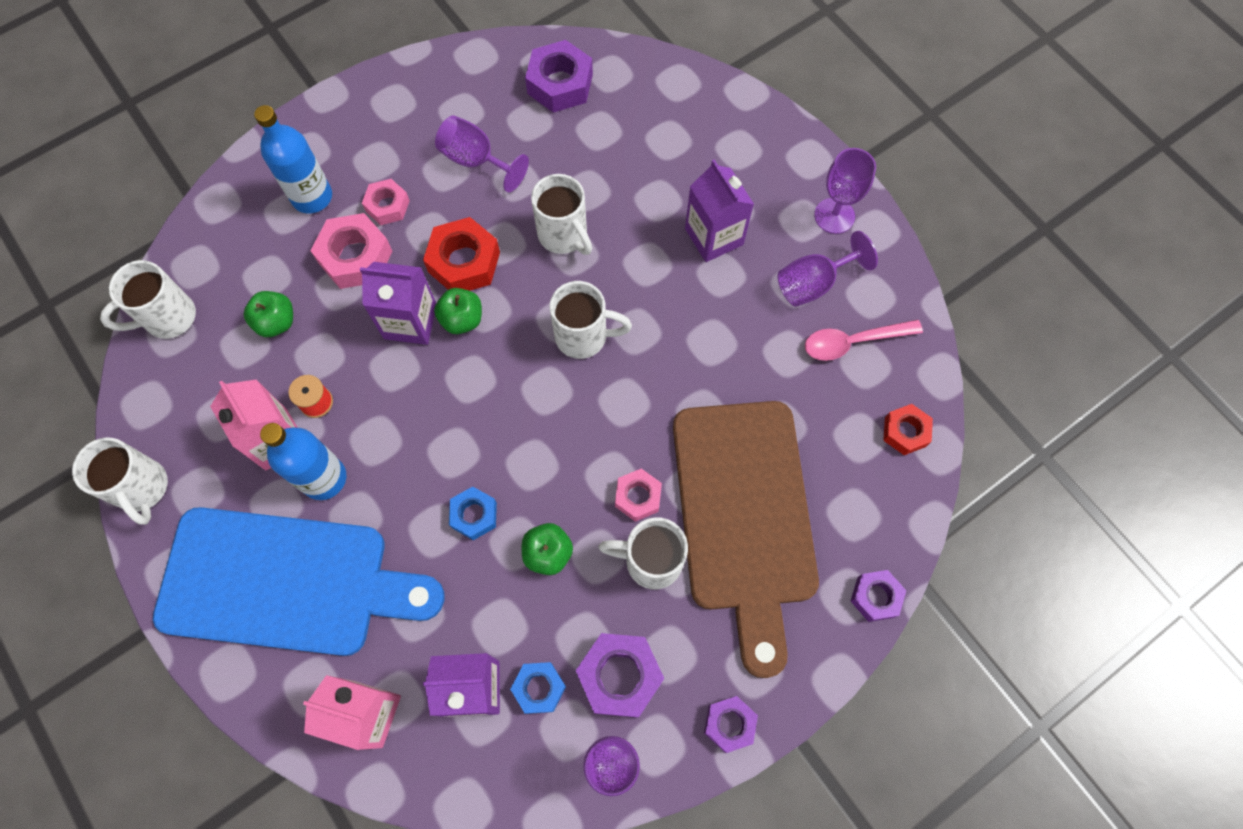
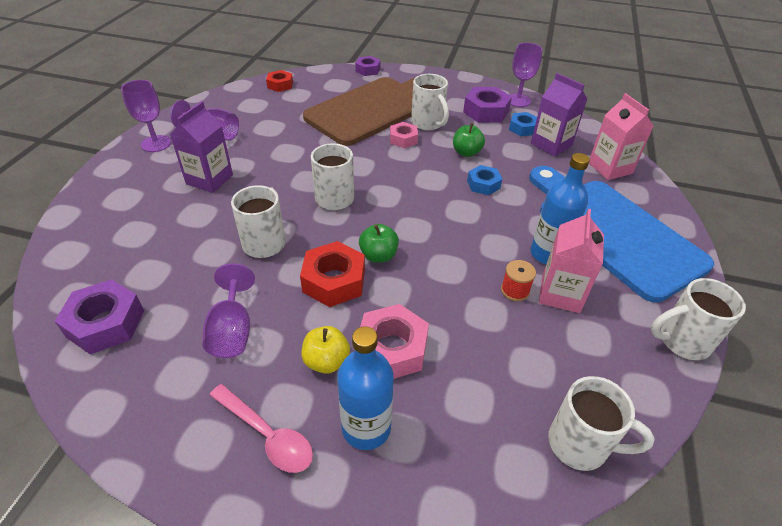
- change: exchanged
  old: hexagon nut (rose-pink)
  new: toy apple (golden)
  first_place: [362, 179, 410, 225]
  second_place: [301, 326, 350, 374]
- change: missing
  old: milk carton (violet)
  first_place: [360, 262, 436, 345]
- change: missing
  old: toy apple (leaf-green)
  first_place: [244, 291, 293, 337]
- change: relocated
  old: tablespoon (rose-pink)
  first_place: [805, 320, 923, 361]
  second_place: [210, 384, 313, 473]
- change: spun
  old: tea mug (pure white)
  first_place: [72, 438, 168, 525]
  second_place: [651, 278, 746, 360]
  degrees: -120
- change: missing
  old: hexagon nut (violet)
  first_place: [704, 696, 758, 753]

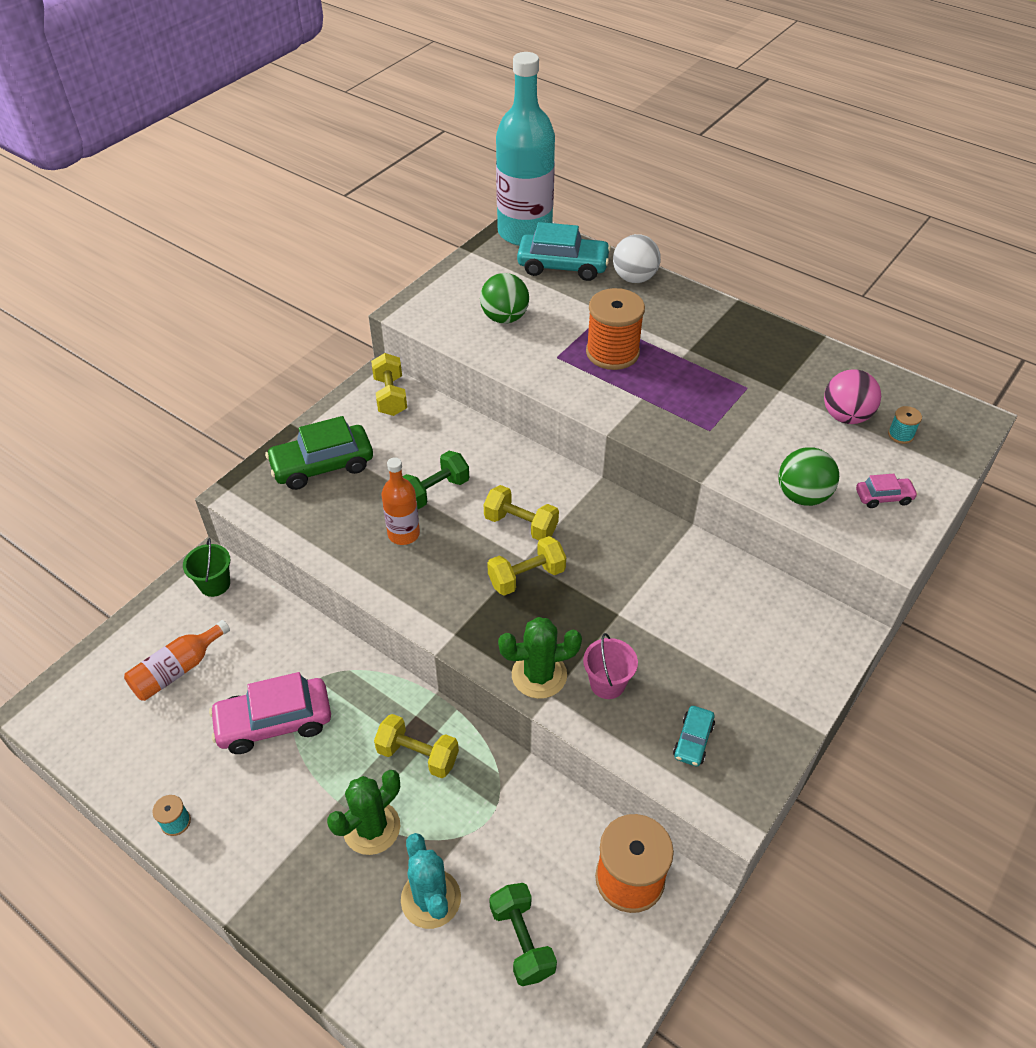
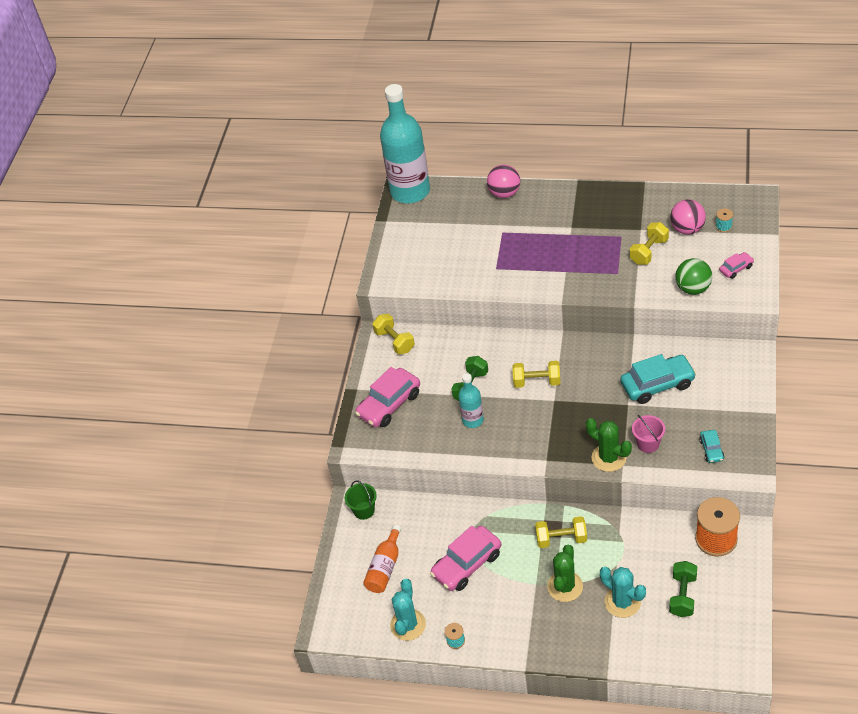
- change: relocated
  old: automobile (teal)
  first_place: [517, 222, 611, 281]
  second_place: [621, 354, 696, 404]
- change: colour
  old: ball (pure white)
  new: ball (rose-pink)
  first_place: [613, 234, 661, 283]
  second_place: [487, 165, 520, 198]
- change: missing
  old: ball (leaf-green)
  first_place: [480, 273, 529, 324]
- change: missing
  old: reel of thread (orange-coloured)
  first_place: [586, 288, 645, 370]
- change: colour
  old: automobile (leaf-green)
  new: automobile (rose-pink)
  first_place: [265, 416, 373, 490]
  second_place: [355, 367, 420, 427]
- change: colour
  old: drink bottle (orange-coloured)
  new: drink bottle (teal)
  first_place: [382, 457, 420, 545]
  second_place: [458, 373, 484, 428]
- change: relocated
  old: hand weight (golden)
  first_place: [487, 536, 566, 596]
  second_place: [630, 222, 669, 265]
- change: spun
  old: prickly plant (leaf-green)
  first_place: [498, 617, 582, 699]
  second_place: [586, 418, 632, 472]
  degrees: 75
- change: spun
  old: hand weight (leaf-green)
  first_place: [489, 883, 557, 986]
  second_place: [669, 561, 697, 617]
  degrees: 60
- change: appeared
  new: prickly plant (teal)
  second_place: [390, 579, 426, 641]

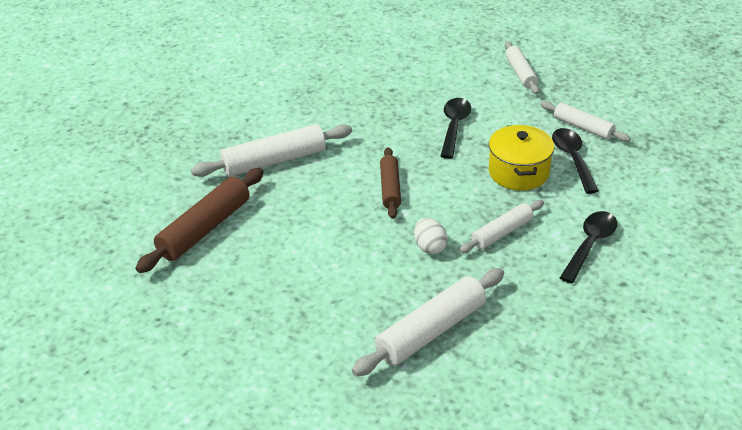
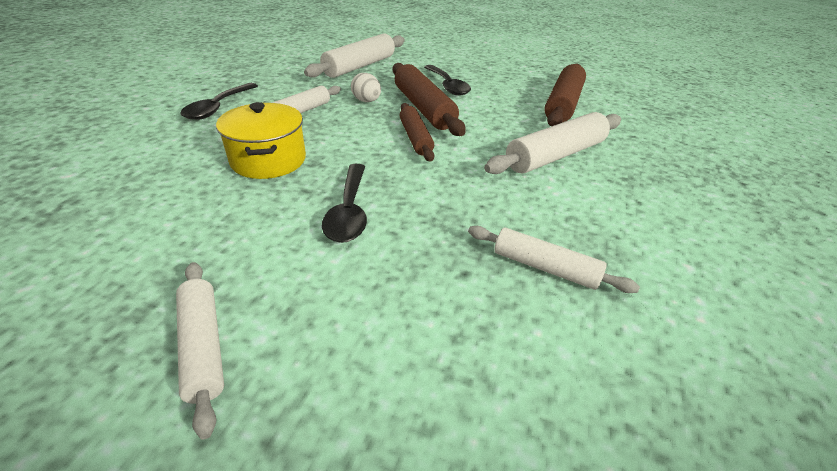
- change: relocated
  old: rolling pin (pure white)
  first_place: [540, 101, 631, 142]
  second_place: [468, 226, 640, 293]
- change: relocated
  old: tablespoon (jet-black)
  first_place: [552, 128, 598, 194]
  second_place: [424, 65, 471, 96]
- change: appeared
  new: rolling pin (dark brown)
  second_place: [393, 63, 466, 136]

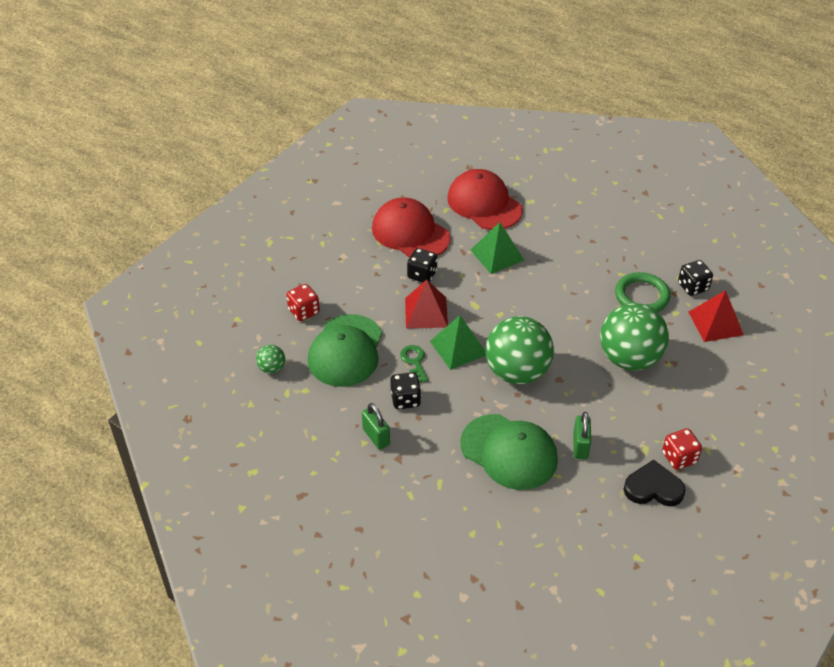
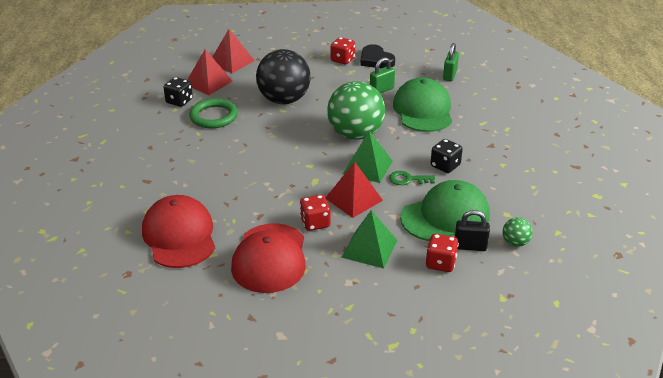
- change: spun
  old: cap (crimson)
  first_place: [447, 169, 523, 230]
  second_place: [142, 195, 215, 268]
  degrees: 150
- change: relocated
  old: pyramid shape (leaf-green)
  first_place: [471, 222, 525, 274]
  second_place: [341, 210, 397, 268]
- change: colour
  old: game die (jet-black)
  new: game die (crimson)
  first_place: [407, 248, 437, 283]
  second_place: [300, 195, 330, 231]
- change: colour
  old: ball (leaf-green)
  new: ball (jet-black)
  first_place: [600, 303, 669, 371]
  second_place: [256, 49, 311, 104]
- change: spun
  old: key (leaf-green)
  first_place: [400, 345, 428, 383]
  second_place: [389, 171, 435, 185]
  degrees: 60
- change: relocated
  old: lock (leaf-green)
  first_place: [362, 403, 390, 450]
  second_place: [443, 43, 459, 81]
- change: appeared
  new: pyramid shape (crimson)
  second_place: [213, 29, 255, 73]
- change: appeared
  new: lock (jet-black)
  second_place: [455, 210, 490, 251]

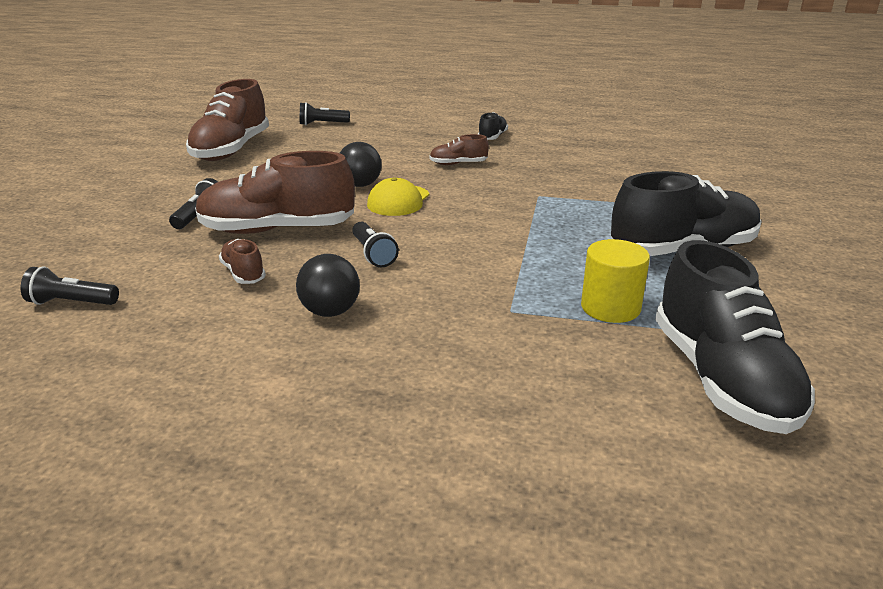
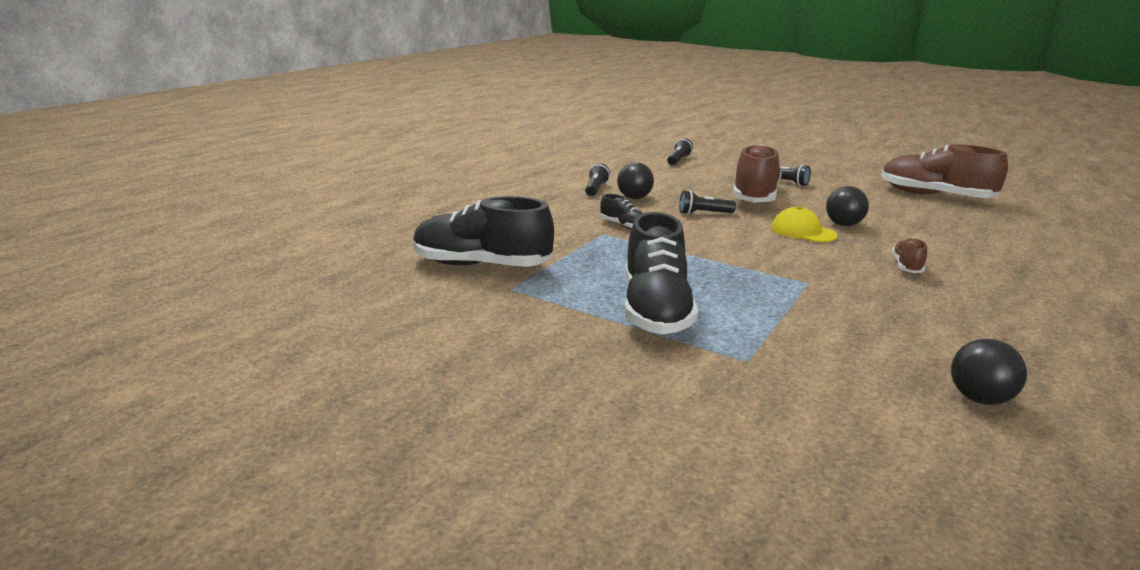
- change: relocated
  old: torch (jet-black)
  first_place: [300, 102, 350, 125]
  second_place: [585, 163, 610, 196]
- change: relocated
  old: lace-up shoe (jet-black)
  first_place: [478, 112, 508, 140]
  second_place: [600, 194, 643, 229]
- change: missing
  old: lace-up shoe (dark brown)
  first_place: [219, 239, 266, 284]
- change: missing
  old: cylinder shape (golden)
  first_place: [581, 239, 650, 323]
- change: appeared
  new: ball (jet-black)
  second_place: [951, 339, 1027, 405]

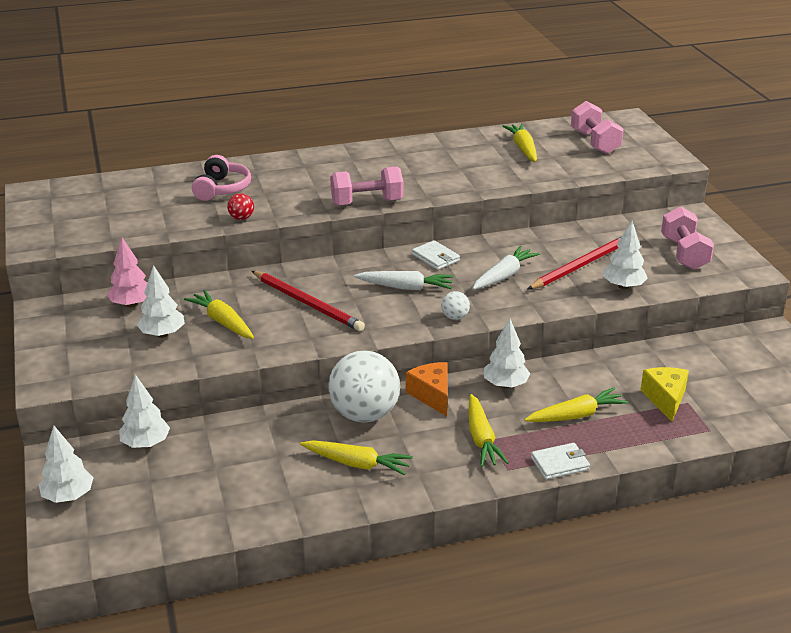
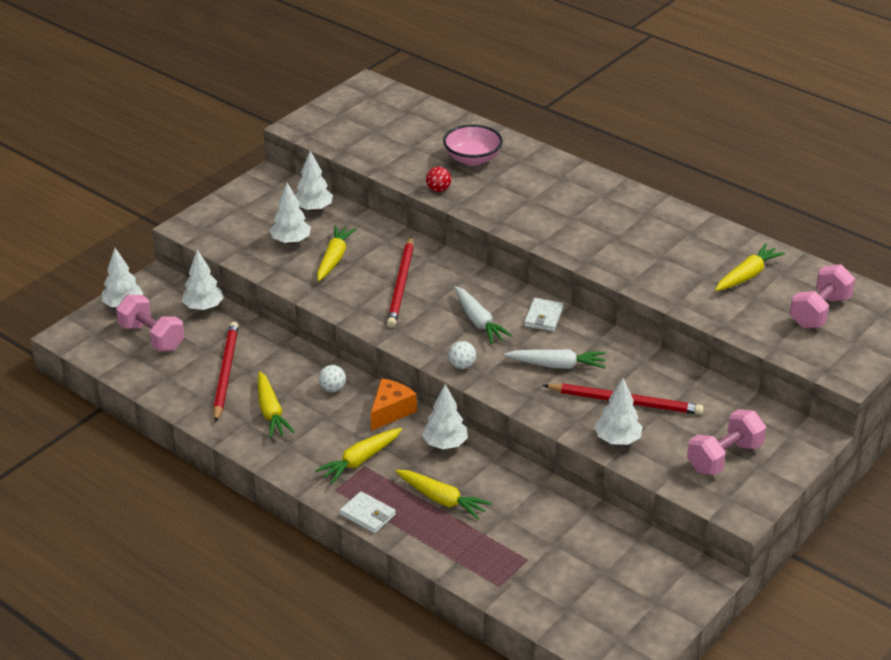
- change: exchanged
  old: headset (rose-pink)
  new: bowl (rose-pink)
  first_place: [192, 155, 251, 201]
  second_place: [443, 124, 503, 166]
- change: relocated
  old: hand weight (rose-pink)
  first_place: [330, 166, 403, 206]
  second_place: [116, 295, 185, 351]
- change: colour
  old: tree (rose-pink)
  new: tree (pure white)
  first_place: [107, 237, 147, 307]
  second_place: [295, 151, 333, 212]
- change: size
  old: ball (pure white)
  first_place: [328, 350, 400, 423]
  second_place: [319, 365, 346, 392]
  factor: 0.42
- change: missing
  old: piece of cheese (golden)
  first_place: [640, 367, 689, 422]
- change: appeared
  new: pencil (crimson)
  second_place: [213, 321, 239, 422]

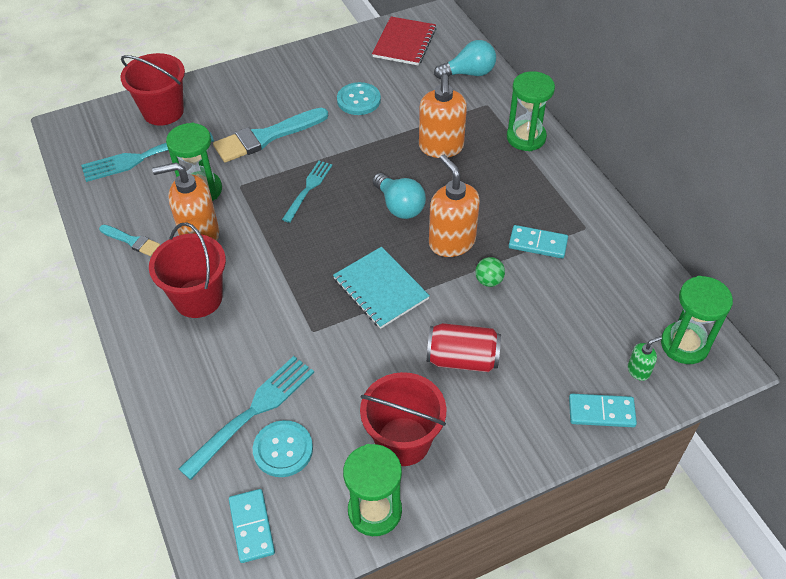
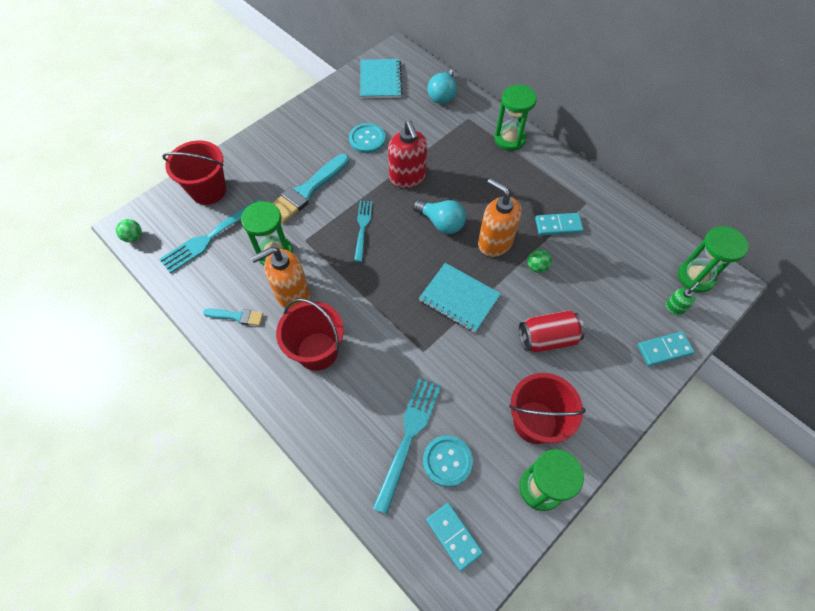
- change: colour
  old: notepad (crimson)
  new: notepad (teal)
  first_place: [372, 17, 436, 66]
  second_place: [360, 59, 402, 99]
- change: spun
  old: light bulb (teal)
  first_place: [434, 40, 496, 79]
  second_place: [427, 68, 457, 104]
  degrees: 135
- change: missing
  old: soap pump (orange-coloured)
  first_place: [419, 74, 467, 158]
- change: appeared
  new: soap pump (crimson)
  second_place: [388, 121, 427, 188]
- change: appeared
  new: ball (leaf-green)
  second_place: [116, 219, 142, 243]

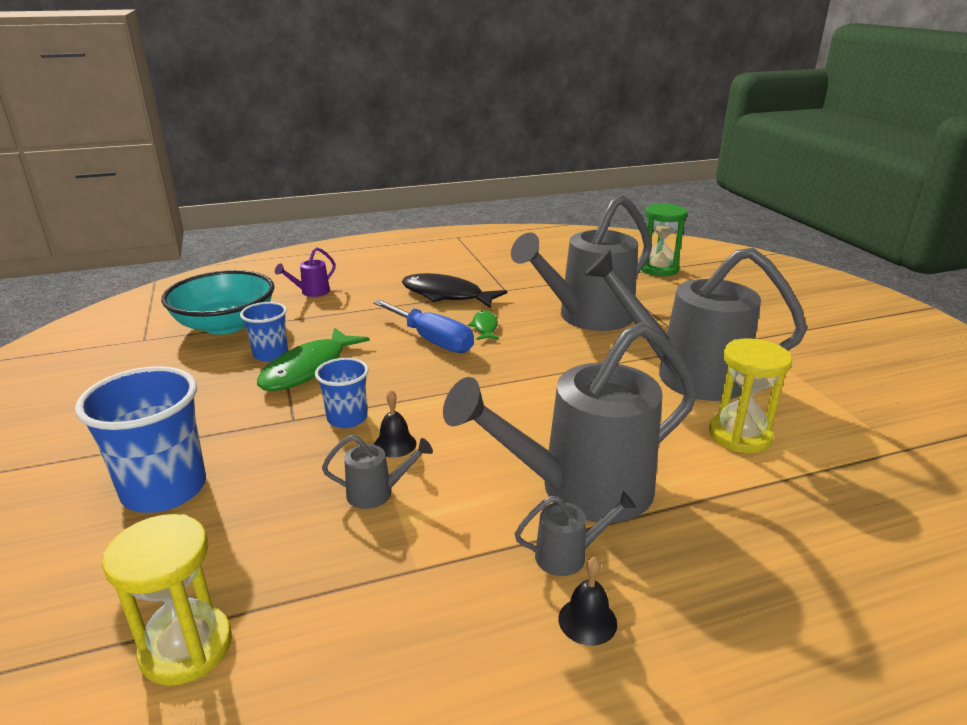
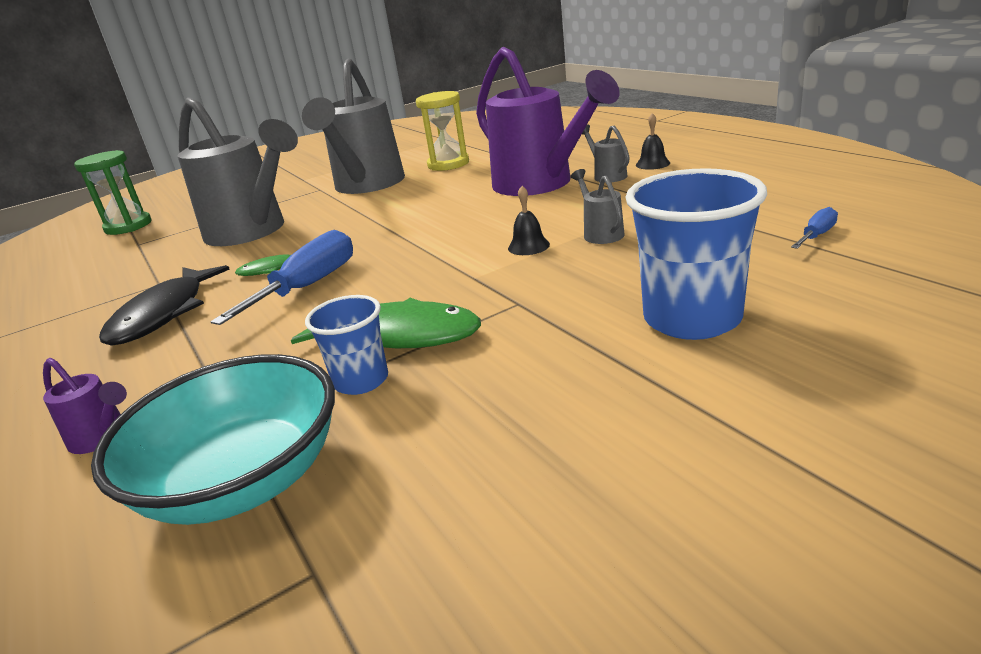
- change: colour
  old: watering can (ash-grey)
  new: watering can (violet)
  first_place: [443, 322, 698, 523]
  second_place: [476, 47, 620, 196]
- change: missing
  old: tumbler (blue)
  first_place: [315, 358, 369, 428]
- change: exchanged
  old: sand timer (golden)
  new: flat screwdriver (blue)
  first_place: [102, 514, 232, 686]
  second_place: [791, 207, 838, 249]

